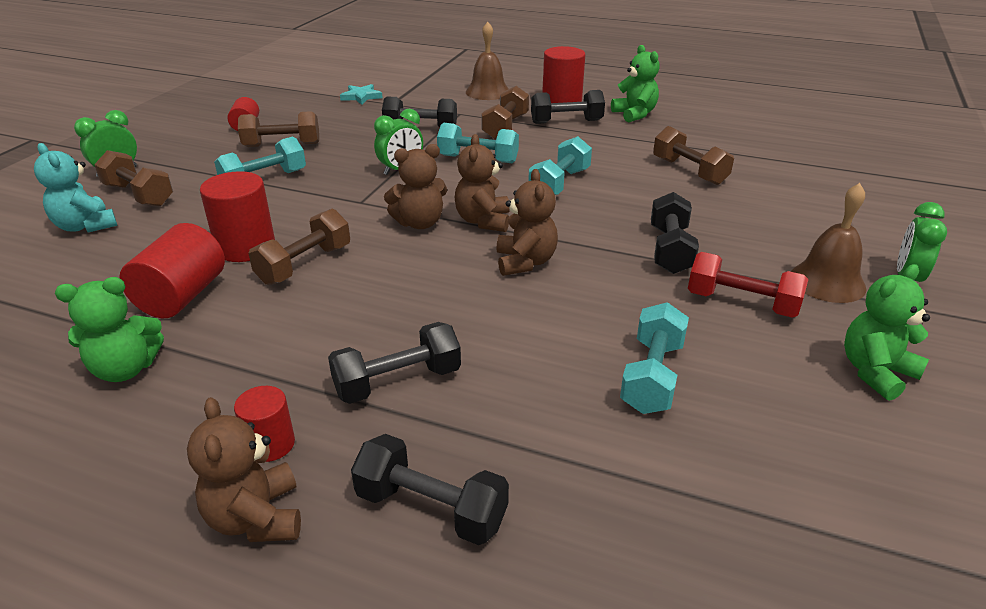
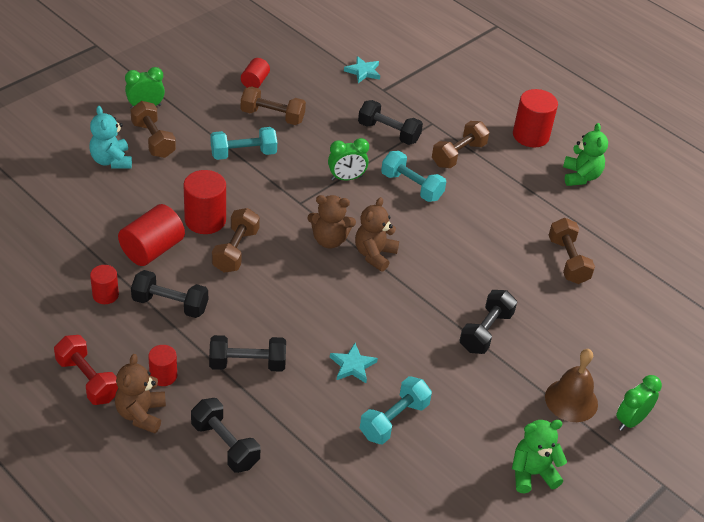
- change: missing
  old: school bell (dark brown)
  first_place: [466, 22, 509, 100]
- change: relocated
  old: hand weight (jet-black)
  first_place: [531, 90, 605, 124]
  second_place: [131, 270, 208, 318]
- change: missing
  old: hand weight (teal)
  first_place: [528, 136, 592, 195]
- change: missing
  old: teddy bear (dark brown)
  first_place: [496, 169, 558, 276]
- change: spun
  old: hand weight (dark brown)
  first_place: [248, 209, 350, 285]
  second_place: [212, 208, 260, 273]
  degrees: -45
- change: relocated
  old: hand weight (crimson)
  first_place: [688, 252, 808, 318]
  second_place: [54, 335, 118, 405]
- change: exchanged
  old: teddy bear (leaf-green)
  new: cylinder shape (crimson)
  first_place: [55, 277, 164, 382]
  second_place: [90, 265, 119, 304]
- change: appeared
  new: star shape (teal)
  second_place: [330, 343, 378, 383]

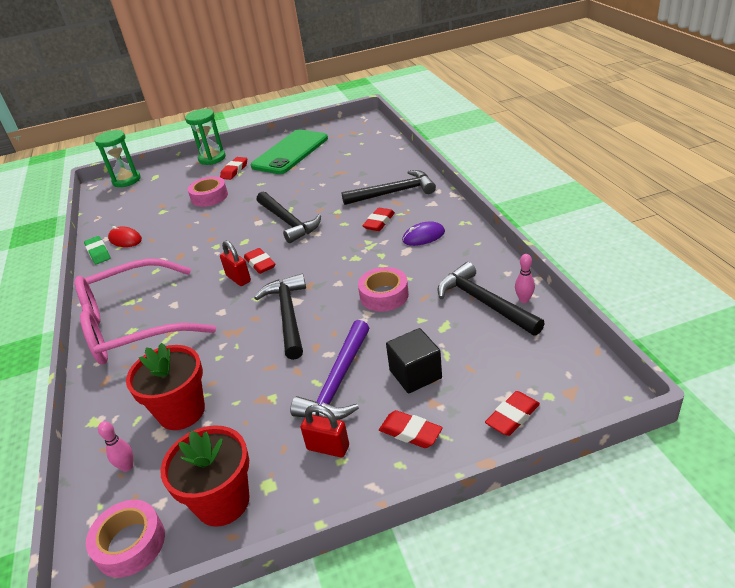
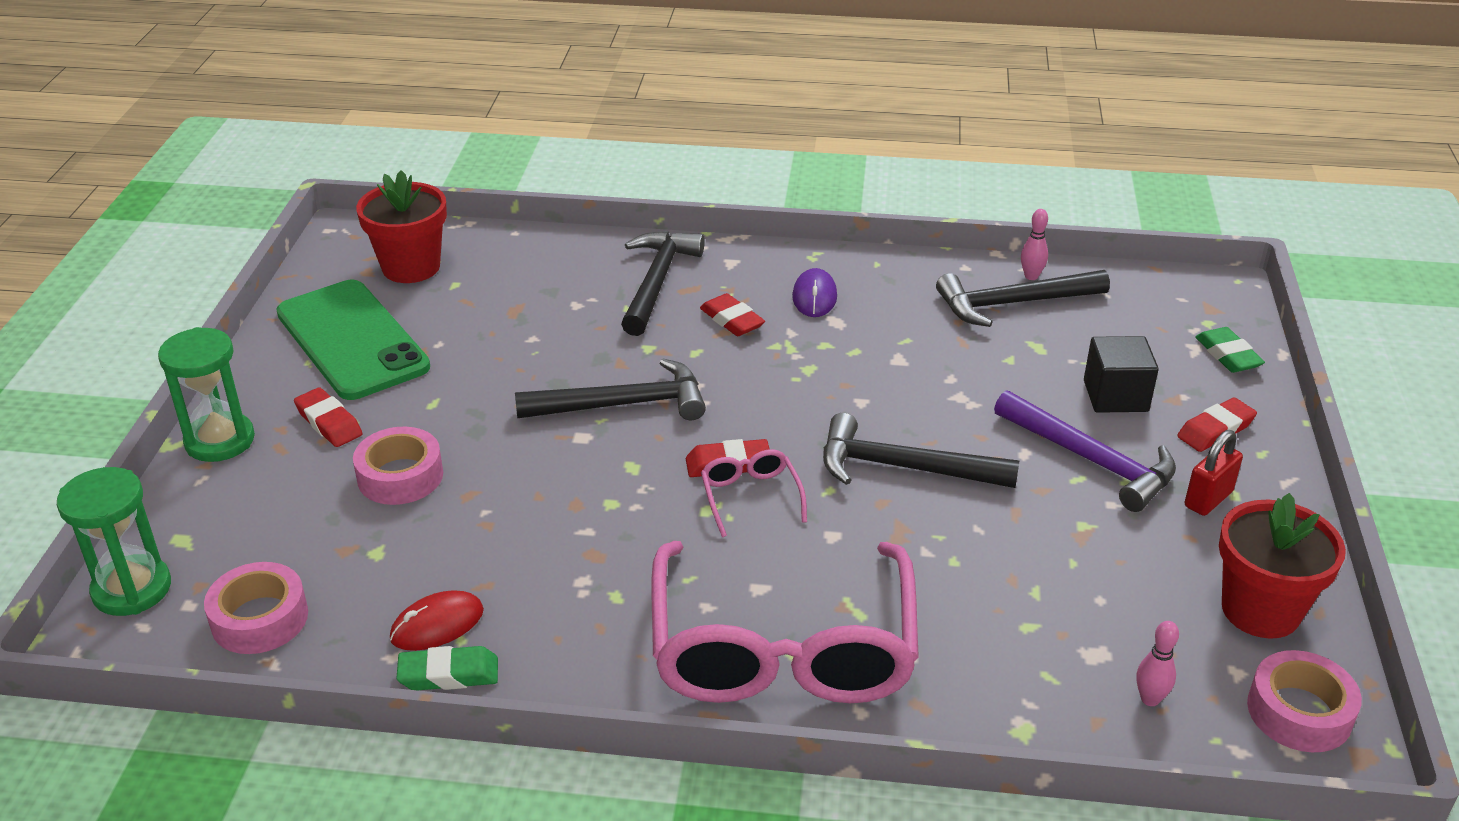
- change: exchanged
  old: lock (crimson)
  new: glasses (rose-pink)
  first_place: [220, 241, 251, 286]
  second_place: [701, 449, 807, 537]
- change: relocated
  old: roll of tape (rose-pink)
  first_place: [358, 267, 409, 312]
  second_place: [204, 562, 308, 654]
- change: relocated
  old: plant pot (crimson)
  first_place: [126, 343, 205, 430]
  second_place: [356, 170, 447, 283]
- change: colour
  old: eraser (crimson)
  new: eraser (leaf-green)
  first_place: [485, 391, 540, 436]
  second_place: [1195, 327, 1265, 373]

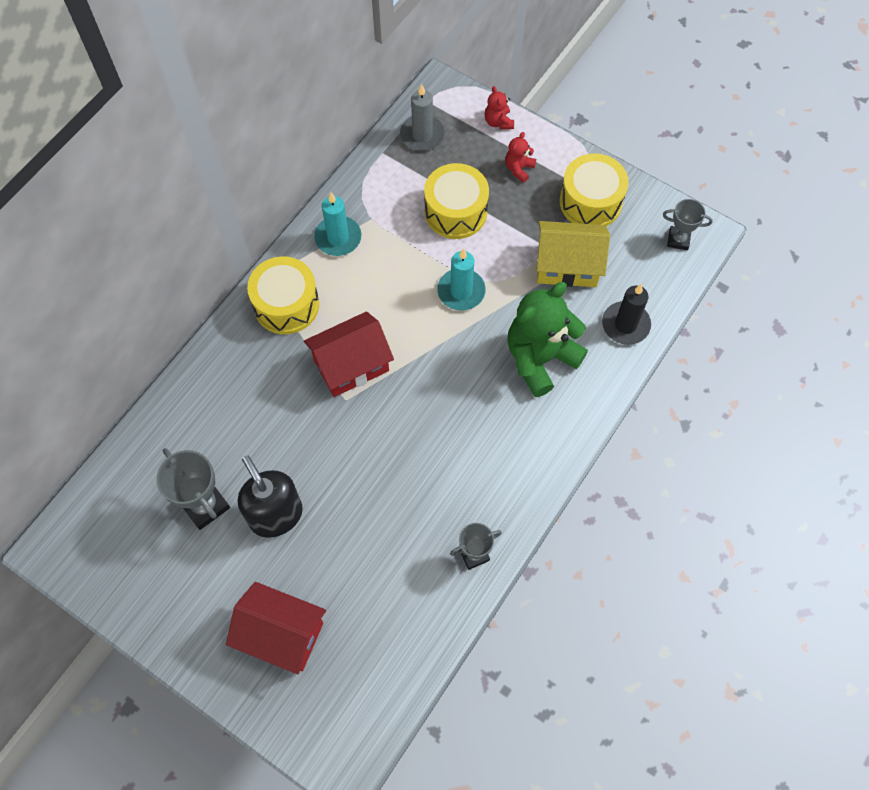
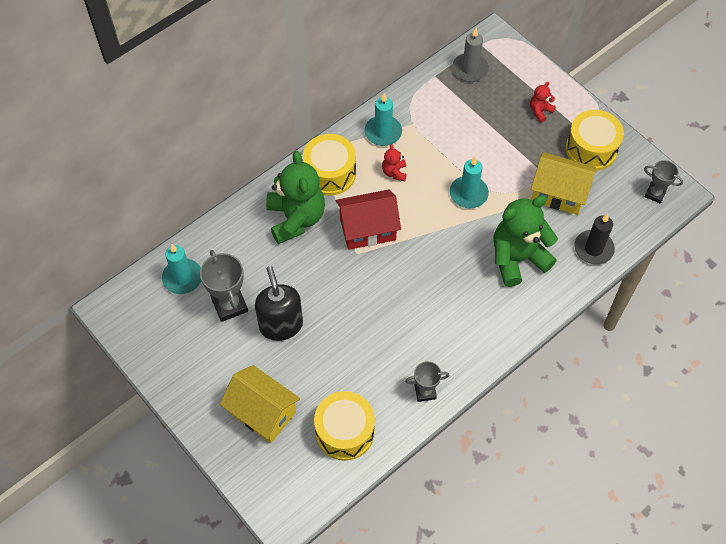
- change: relocated
  old: teddy bear (crimson)
  first_place: [485, 86, 514, 129]
  second_place: [382, 144, 407, 181]
- change: relocated
  old: drum (golden)
  first_place: [424, 163, 489, 239]
  second_place: [314, 391, 375, 461]
- change: colour
  old: toy house (crimson)
  new: toy house (golden)
  first_place: [226, 582, 326, 674]
  second_place: [220, 365, 300, 443]
- change: appeared
  new: teddy bear (leaf-green)
  second_place: [266, 151, 325, 244]
- change: appeared
  new: candle (teal)
  second_place: [162, 244, 201, 294]

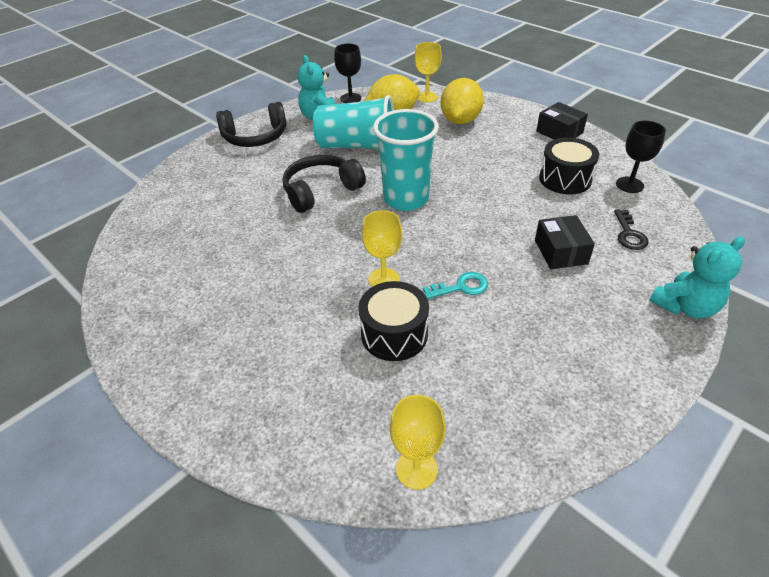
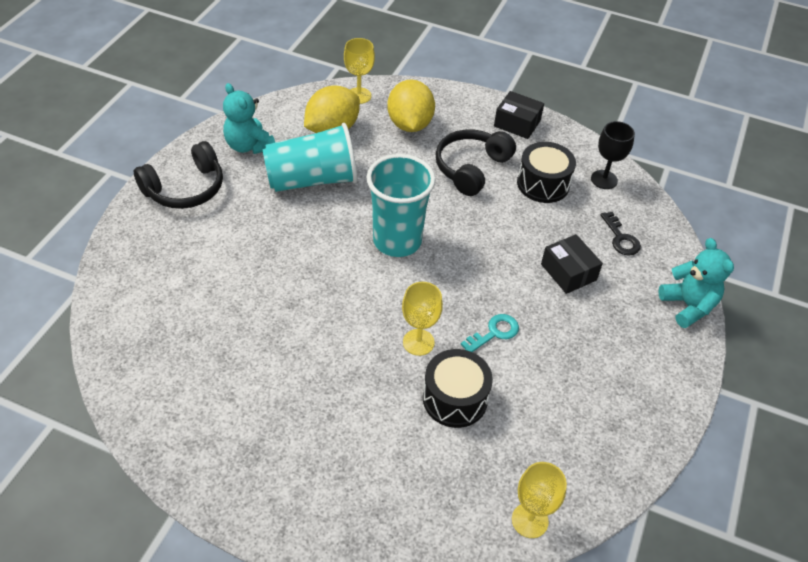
- change: missing
  old: wine glass (jet-black)
  first_place: [334, 44, 361, 103]
- change: relocated
  old: headset (jet-black)
  first_place: [283, 155, 366, 213]
  second_place: [435, 129, 516, 196]
- change: spun
  old: teddy bear (teal)
  first_place: [649, 236, 745, 319]
  second_place: [658, 238, 734, 328]
  degrees: -60

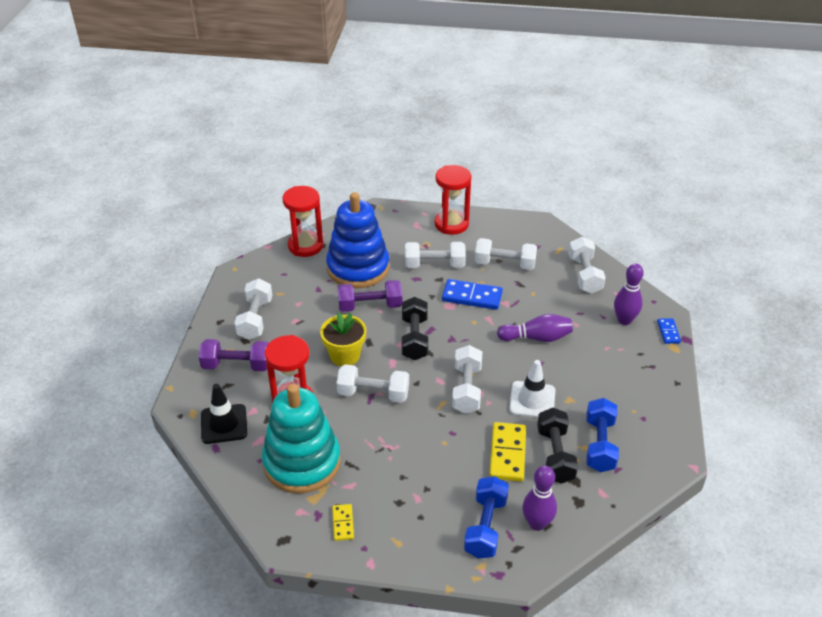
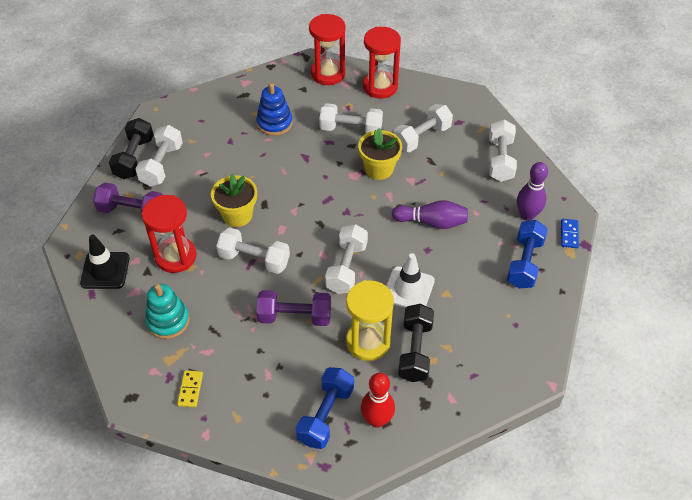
- change: relocated
  old: sand timer (crimson)
  first_place: [283, 186, 323, 257]
  second_place: [309, 14, 346, 85]
- change: size
  old: stacking toy (blue)
  first_place: [326, 192, 389, 288]
  second_place: [256, 83, 293, 136]
  factor: 0.57
- change: spun
  old: hand weight (pure white)
  first_place: [475, 238, 537, 270]
  second_place: [393, 104, 453, 152]
  degrees: -60
- change: exchanged
  old: domino piece (blue)
  new: plant pot (golden)
  first_place: [442, 279, 503, 310]
  second_place: [358, 128, 402, 180]
- change: relocated
  old: hand weight (violet)
  first_place: [338, 280, 402, 312]
  second_place: [256, 290, 331, 326]
- change: relocated
  old: hand weight (jet-black)
  first_place: [402, 297, 428, 360]
  second_place: [109, 118, 154, 179]
- change: size
  old: stacking toy (teal)
  first_place: [262, 384, 341, 494]
  second_place: [145, 284, 190, 339]
  factor: 0.57
- change: relocated
  old: hand weight (blue)
  first_place: [586, 398, 619, 472]
  second_place: [507, 220, 548, 288]
- change: exchanged
  old: domino piece (golden)
  new: sand timer (golden)
  first_place: [489, 422, 526, 482]
  second_place: [346, 280, 394, 361]
- change: colour
  old: skittle (violet)
  new: skittle (crimson)
  first_place: [523, 466, 557, 531]
  second_place: [361, 373, 395, 428]

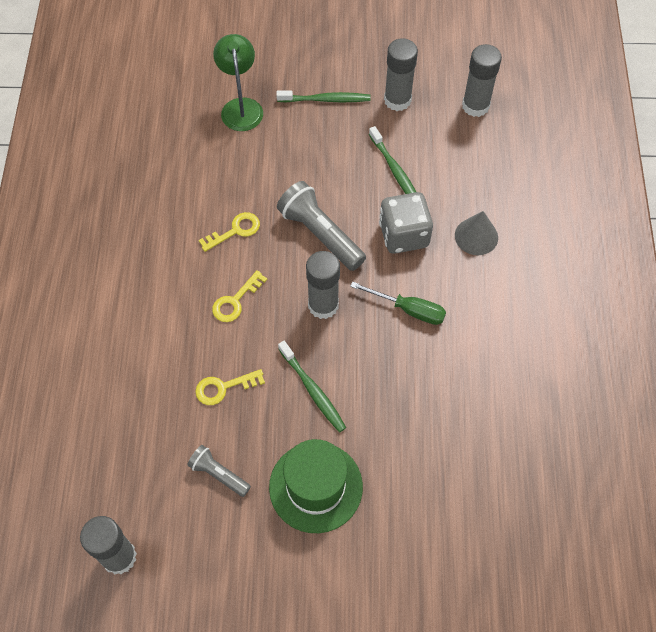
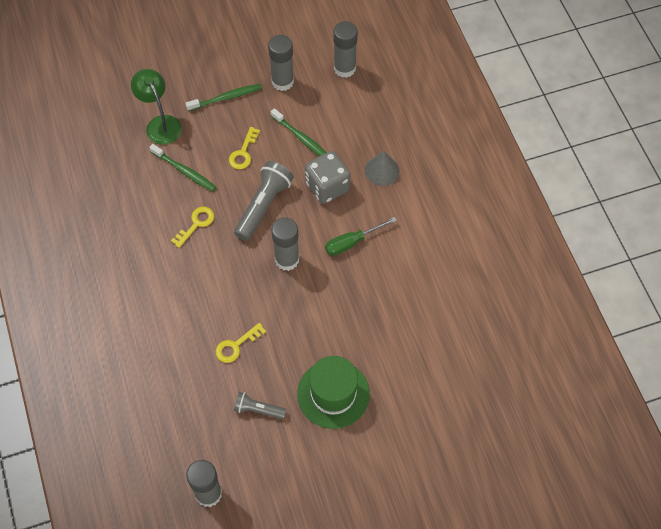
- change: spun
  old: torch (ash-grey)
  first_place: [277, 181, 366, 271]
  second_place: [234, 161, 294, 241]
  degrees: 90
- change: relocated
  old: key (golden)
  first_place: [212, 270, 267, 322]
  second_place: [229, 127, 260, 169]
- change: spun
  old: flat screwdriver (leaf-green)
  first_place: [350, 282, 446, 325]
  second_place: [325, 217, 397, 256]
  degrees: 150
- change: relocated
  old: dental brush (leaf-green)
  first_place: [278, 341, 346, 432]
  second_place: [149, 144, 216, 192]

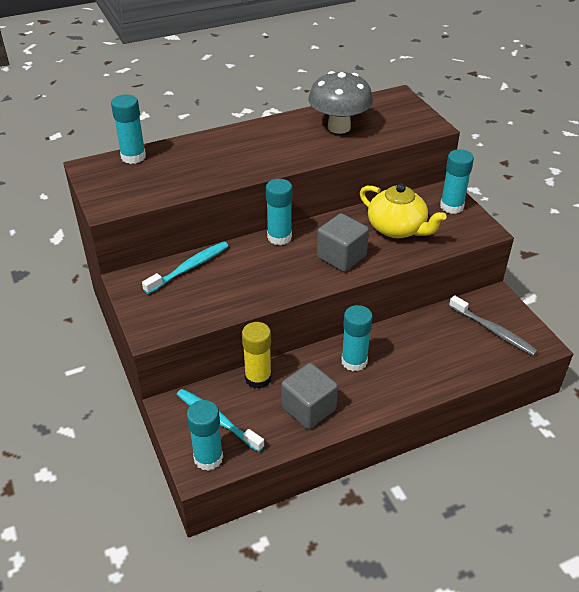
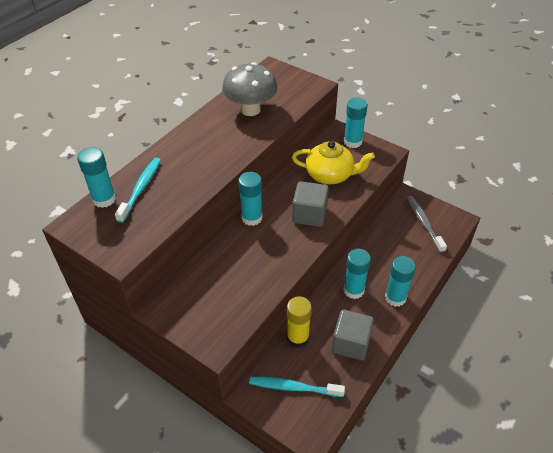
- change: relocated
  old: dental brush (teal)
  first_place: [142, 241, 228, 294]
  second_place: [115, 158, 161, 223]
- change: spun
  old: dental brush (ash-grey)
  first_place: [449, 295, 538, 356]
  second_place: [407, 196, 447, 253]
  degrees: -120
- change: relocated
  old: stick of glue (teal)
  first_place: [187, 400, 223, 471]
  second_place: [385, 256, 416, 307]

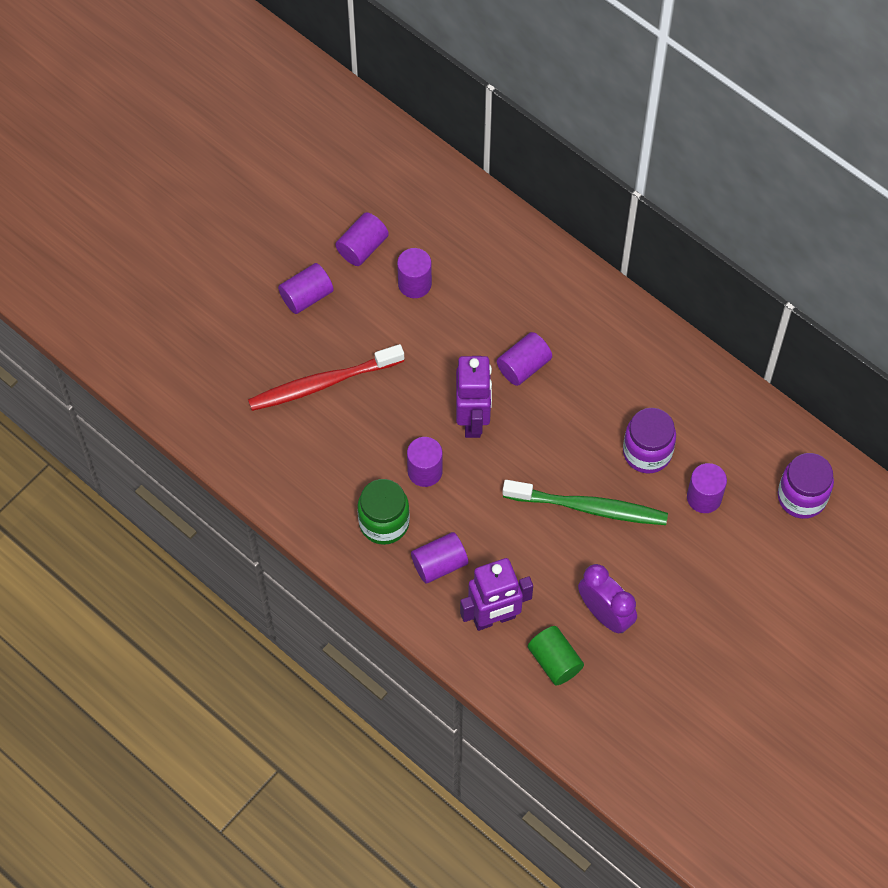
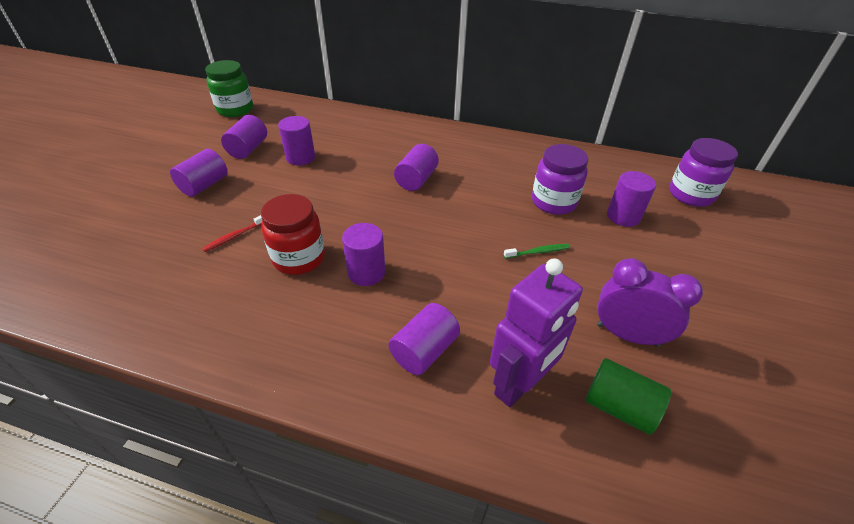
- change: size
  old: dental brush (crimson)
  first_place: [248, 344, 404, 411]
  second_place: [202, 215, 262, 252]
  factor: 0.41
- change: missing
  old: toy robot (violet)
  first_place: [456, 356, 492, 438]
- change: relocated
  old: preserve jar (leaf-green)
  first_place: [357, 479, 410, 545]
  second_place: [205, 60, 253, 117]
- change: size
  old: dental brush (leaf-green)
  first_place: [502, 480, 668, 525]
  second_place: [504, 244, 570, 259]
  factor: 0.41
- change: appeared
  new: preserve jar (crimson)
  second_place: [261, 194, 325, 275]

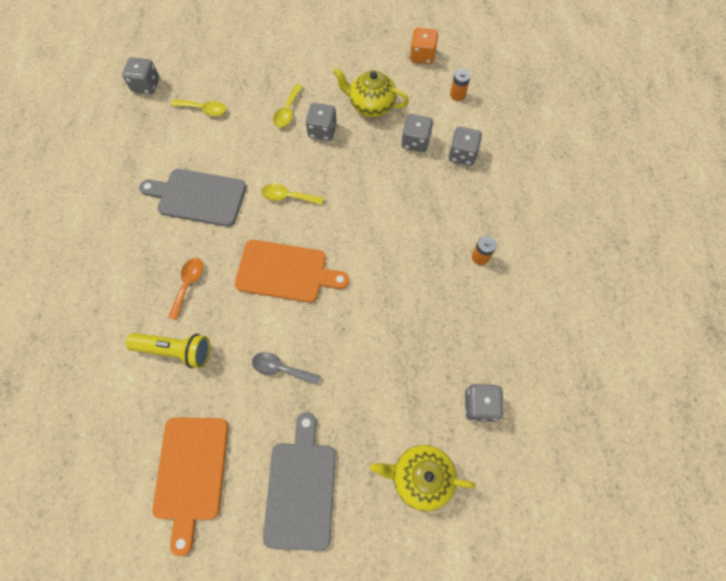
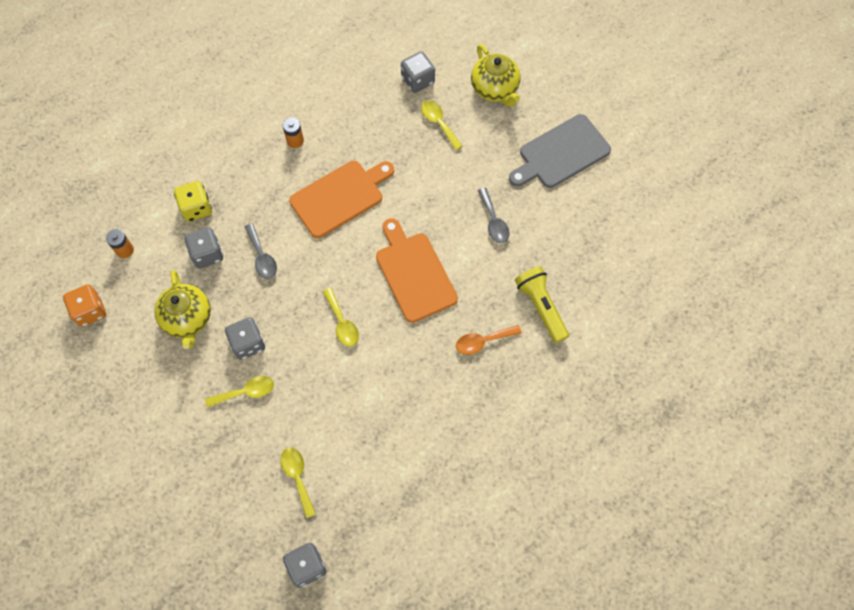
- change: colour
  old: game die (ash-grey)
  new: game die (golden)
  first_place: [449, 127, 482, 165]
  second_place: [174, 181, 212, 222]
- change: missing
  old: chopping board (ash-grey)
  first_place: [139, 169, 246, 227]
- change: relocated
  old: chopping board (orange-coloured)
  first_place: [152, 417, 229, 556]
  second_place: [289, 161, 394, 238]
- change: appeared
  new: tablespoon (golden)
  second_place: [421, 101, 462, 150]
- change: appeared
  new: tablespoon (ash-grey)
  second_place: [245, 223, 277, 279]

